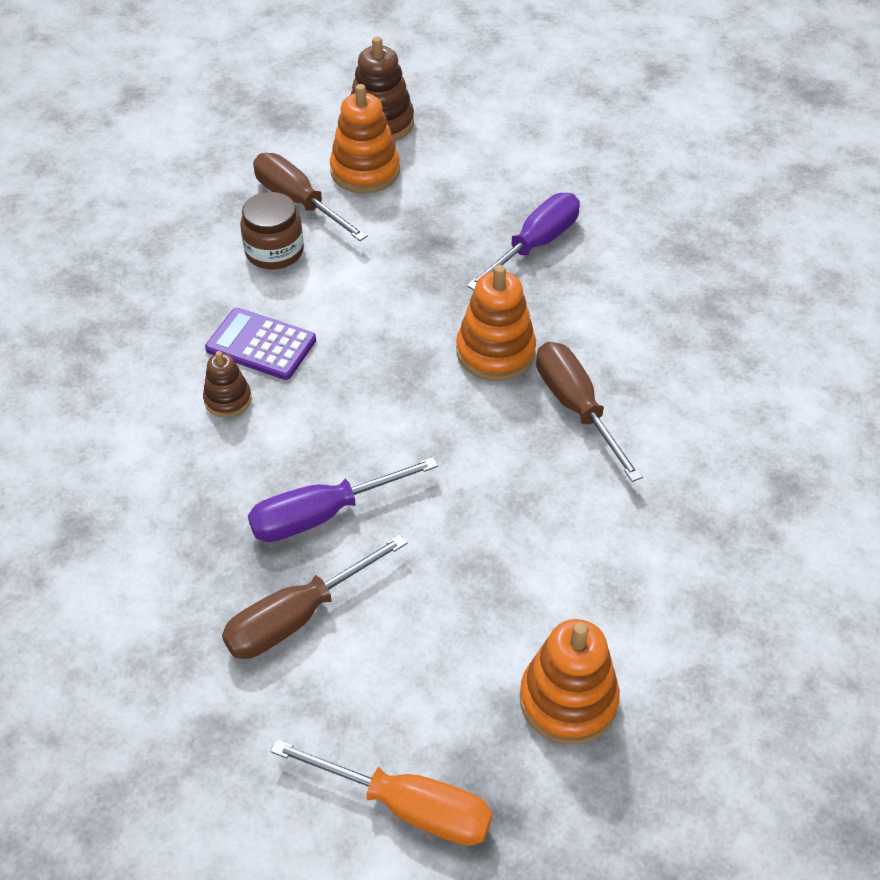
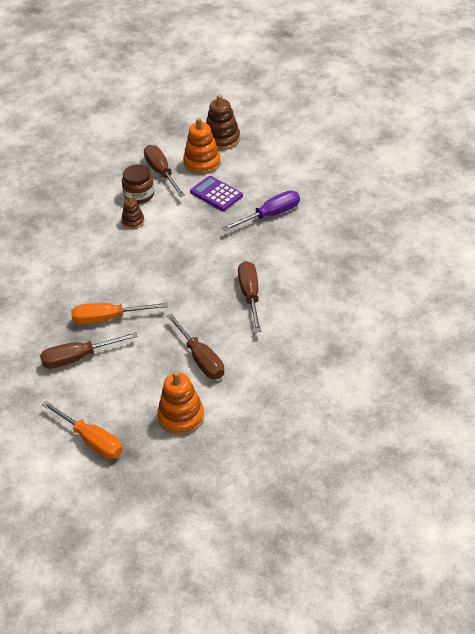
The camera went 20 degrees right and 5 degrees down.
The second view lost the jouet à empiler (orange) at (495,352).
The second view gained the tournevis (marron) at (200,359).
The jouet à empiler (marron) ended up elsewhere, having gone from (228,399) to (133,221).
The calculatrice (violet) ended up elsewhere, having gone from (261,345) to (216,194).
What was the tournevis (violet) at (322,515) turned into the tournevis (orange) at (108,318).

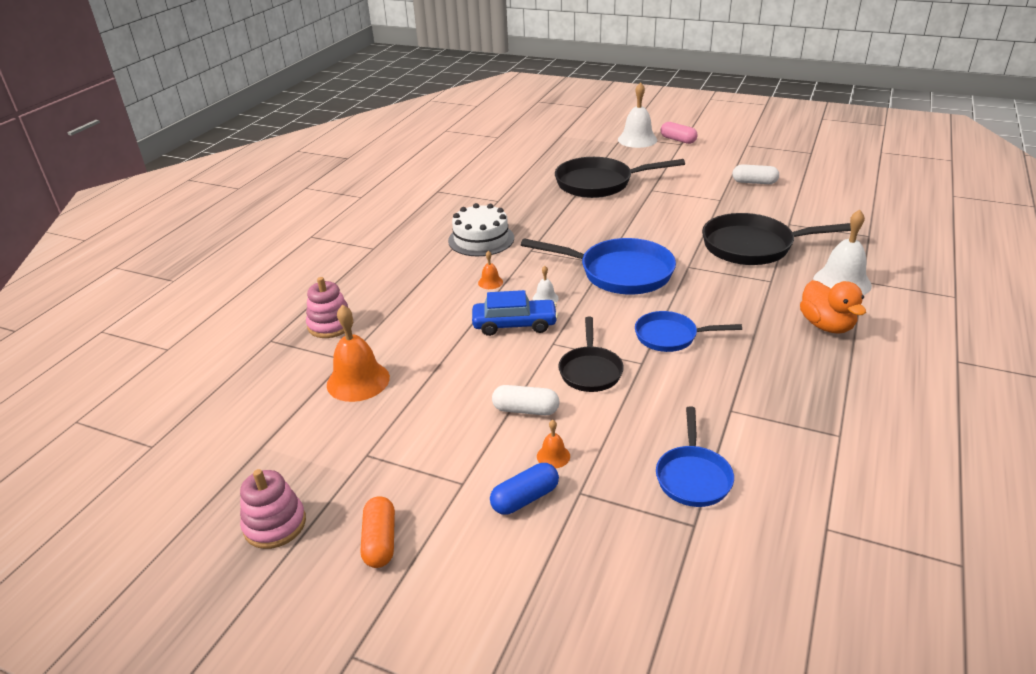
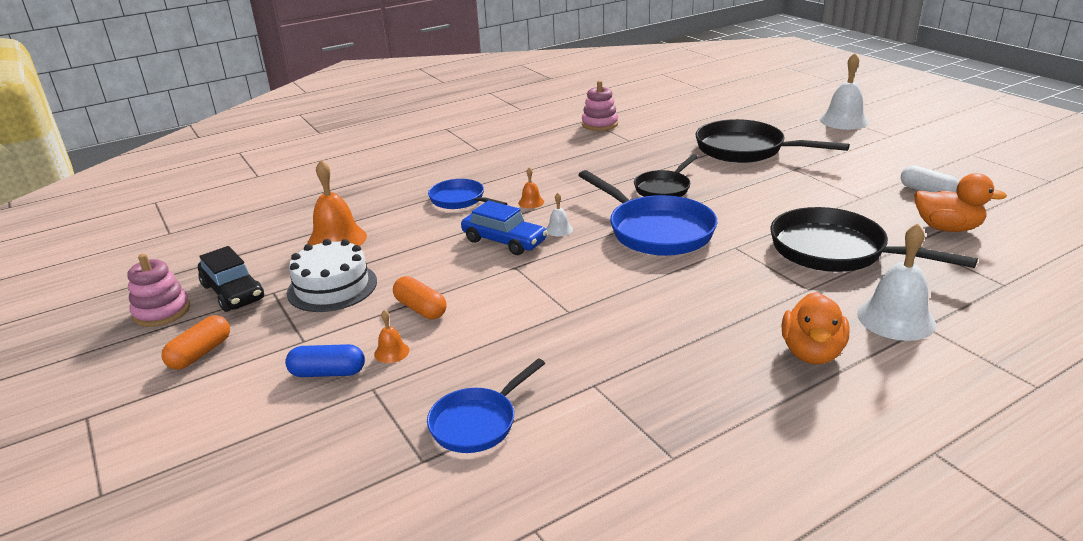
The camera went 35 degrees right and 5 degrees down.
The second view lost the gélule (rose) at (678,140).
The second view gained the voiture (noir) at (233,292).
The second view gained the canard (orange) at (947,228).
The jouet à empiler (rose) ended up elsewhere, having gone from (330,325) to (599,124).
The gâteau (blanc) ended up elsewhere, having gone from (481,239) to (332,287).
The poêle (noir) ended up elsewhere, having gone from (590,371) to (664,188).
The poêle (bleu) ended up elsewhere, having gone from (670,336) to (460,200).
What was the gélule (blanc) at (526,410) turned into the gélule (orange) at (421,308).

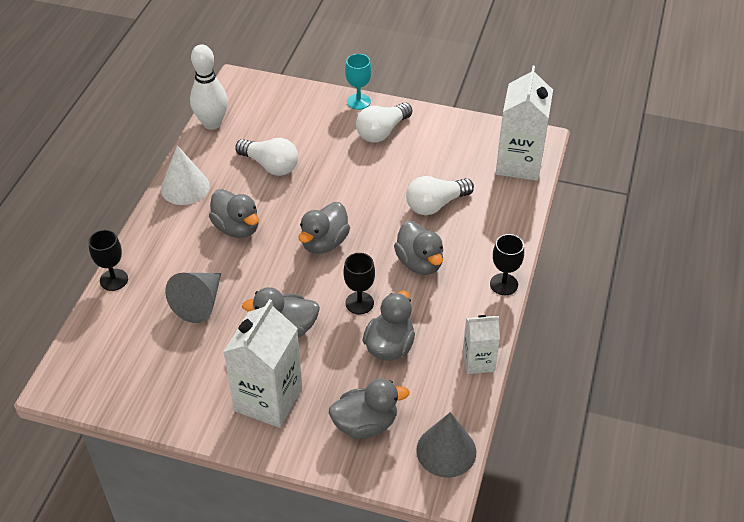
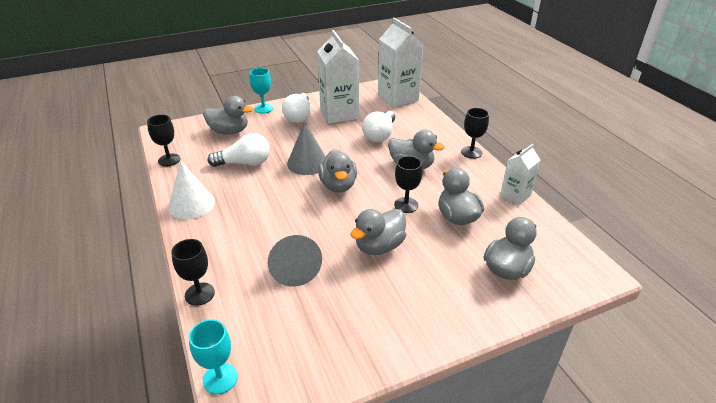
The camera went 40 degrees left and 10 degrees down.
The second view gained the verre à pied (turquoise) at (220,378).
The canard (gris) ended up elsewhere, having gone from (237,228) to (229,131).
The brique de lait (blanc) ended up elsewhere, having gone from (268,399) to (339,113).
The cône (gris) ended up elsewhere, having gone from (446,451) to (307,163).
Where the quille (blanc) stood at (212,123), the verre à pied (noir) came to stand at (169,160).

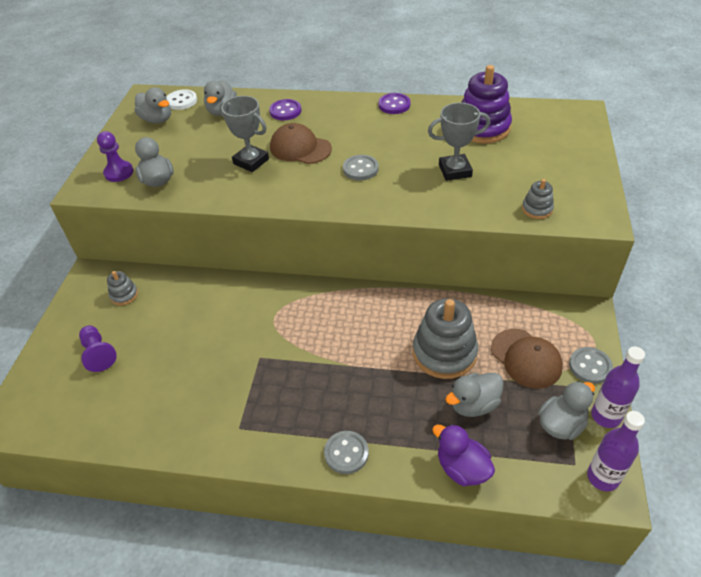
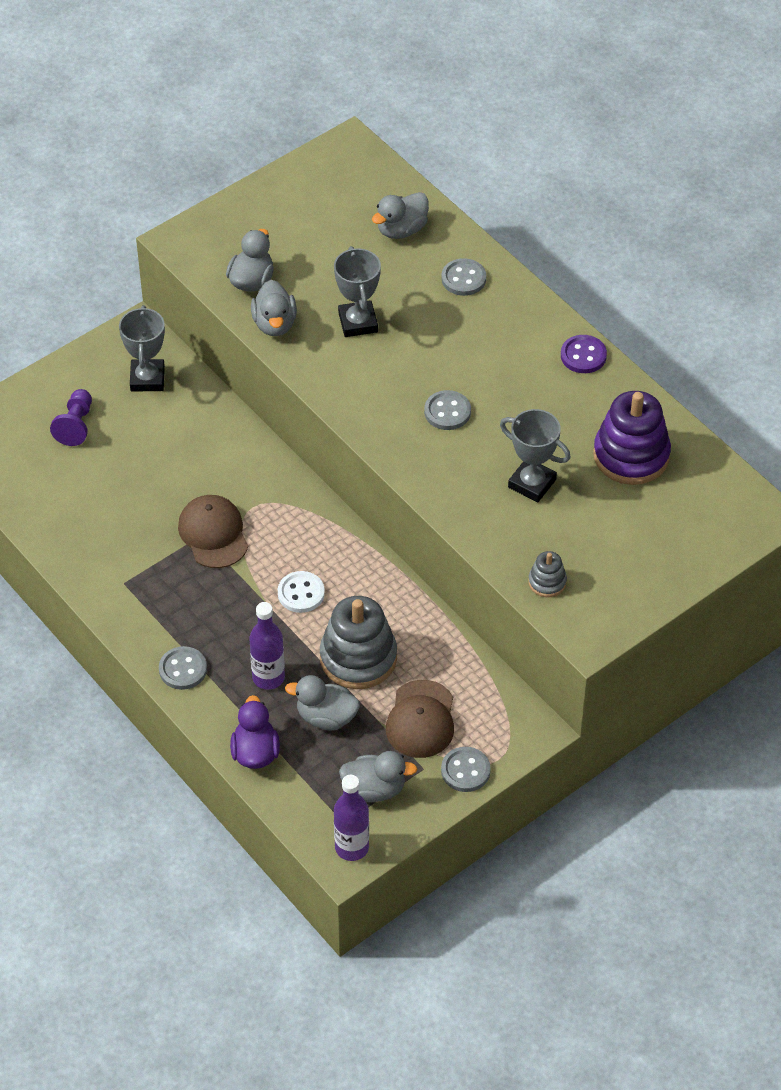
The camera went 40 degrees right and 5 degrees up.
The second view lost the pion (violet) at (119,172).
The canard (gris) ended up elsewhere, having gone from (157,119) to (274,324).
The bouton (blanc) ended up elsewhere, having gone from (181,101) to (301,593).
The casquette (marron) ended up elsewhere, having gone from (300,148) to (213,534).
The bouteille (violet) ended up elsewhere, having gone from (606,416) to (268,677).
Where the jouet à empiler (gris) stood at (124,295), the trophée (gris) came to stand at (147,379).
What was the bouton (violet) at (285,111) turned into the bouton (gris) at (463,279).

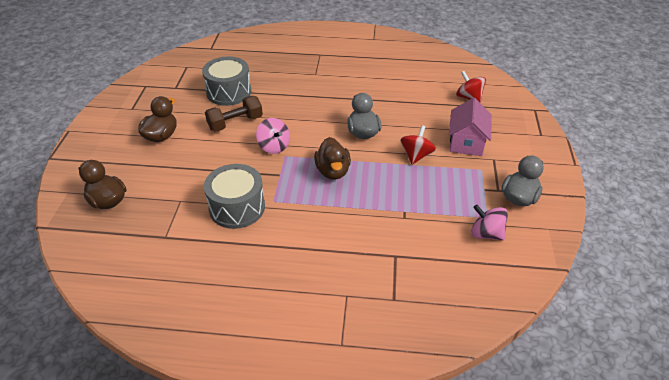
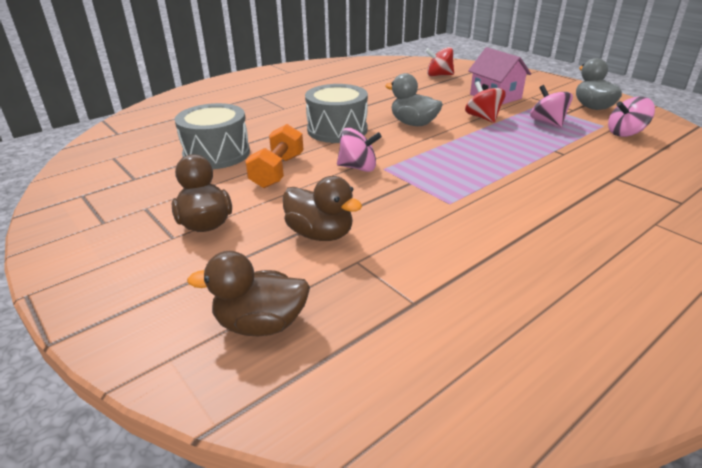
The camera went 45 degrees left and 10 degrees down.
The second view gained the toupie (rose) at (547,122).
The tambour (gris) ended up elsewhere, having gone from (237,207) to (337,130).
The canard (marron) ended up elsewhere, having gone from (333,171) to (320,234).
What was the haltère (marron) at (235,123) turned into the haltère (orange) at (277,171).

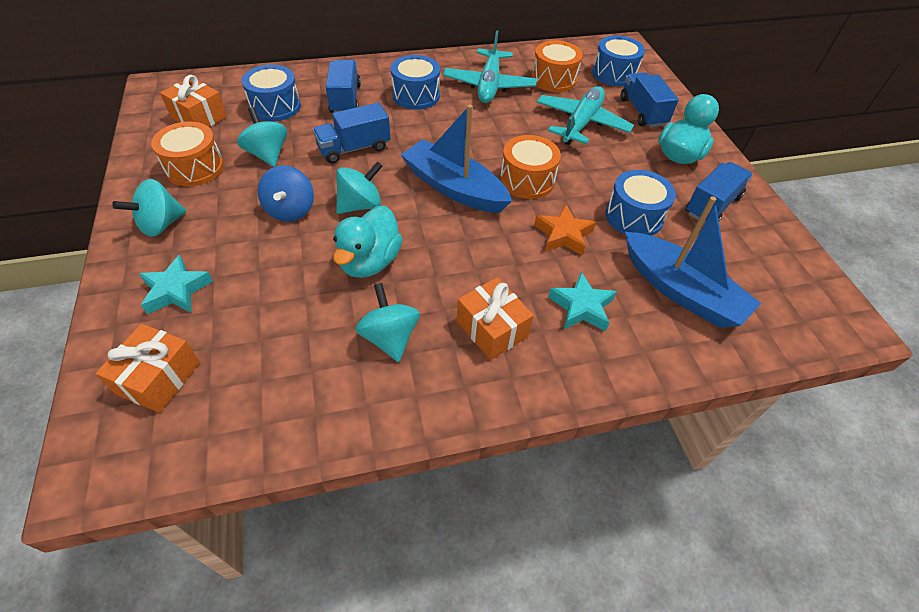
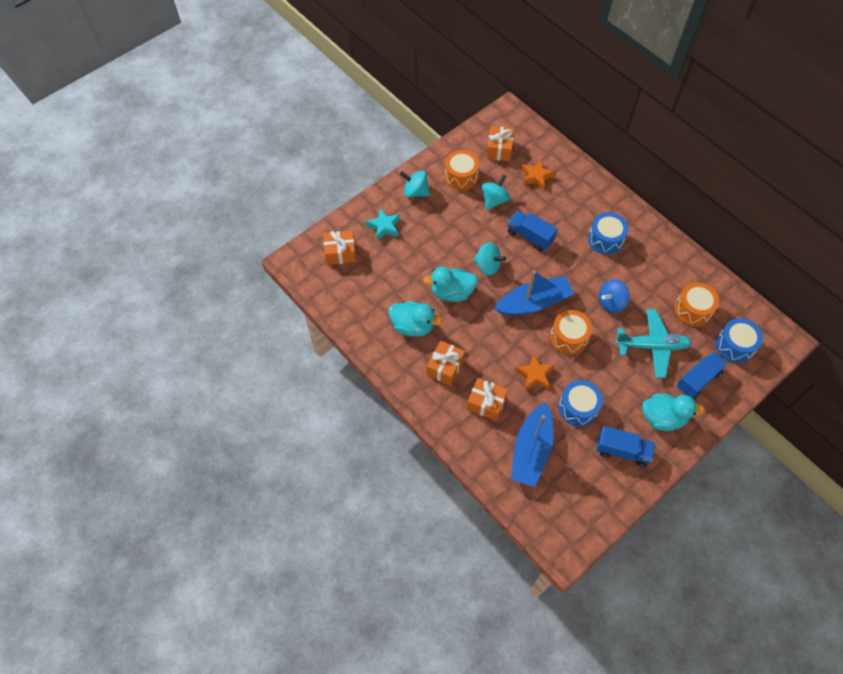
The camera went 65 degrees right and 10 degrees up.
The second view lost the camion (bleu) at (345,99).
The second view lost the avion (turquoise) at (489,85).
The toupie (bleu) ended up elsewhere, having gone from (290,210) to (611,303).
Where the tambour (bleu) stood at (275,106), the étoile (orange) came to stand at (536,177).
Where the toupie (turquoise) stood at (390,337), the canard (turquoise) came to stand at (413,326).
Where the étoile (turquoise) stood at (581,307), the cadeau (orange) came to stand at (486,403).
The bateau (bleu) at (454,188) ended up facing another way, 60 degrees clockwise from before.

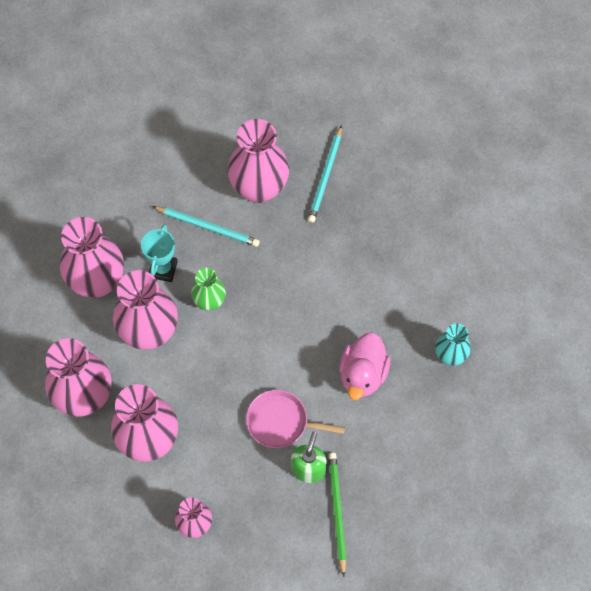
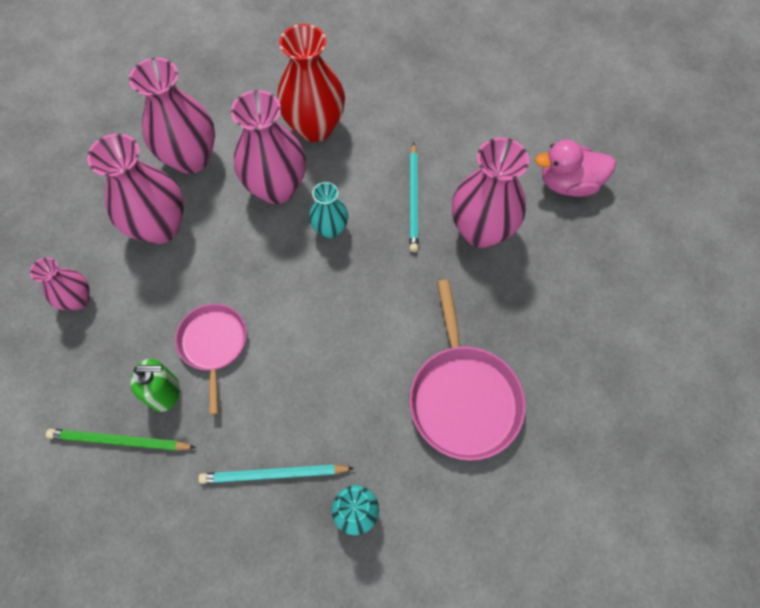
The camera went 70 degrees right and 0 degrees up.
The second view lost the trophée (turquoise) at (163,269).
The second view gained the poêle (rose) at (463,397).
The crayon (turquoise) ended up elsewhere, having gone from (325,176) to (274,474).
The canard (rose) ended up elsewhere, having gone from (363,375) to (568,184).
What was the vase (rose) at (97,281) turned into the vase (rouge) at (315,127).
What was the vase (vert) at (209,301) turned into the vase (turquoise) at (330,229).
The crayon (vert) at (337,512) ended up facing another way, 150 degrees counterclockwise from before.

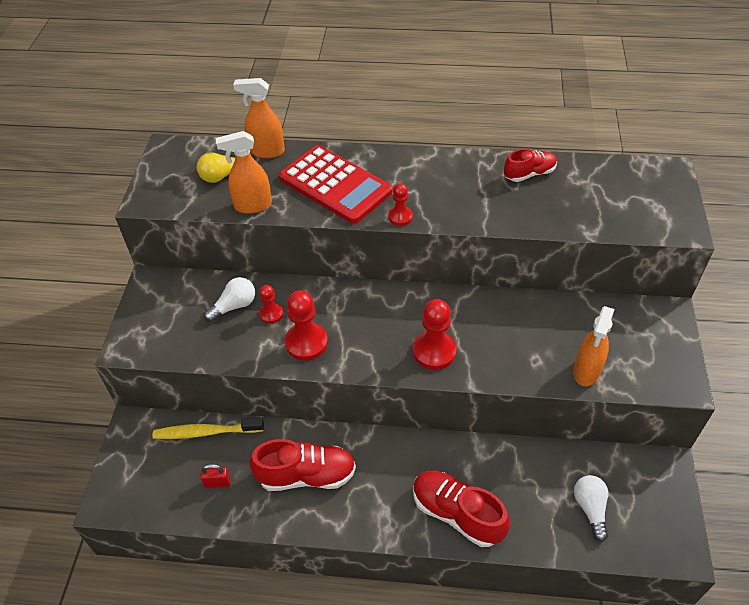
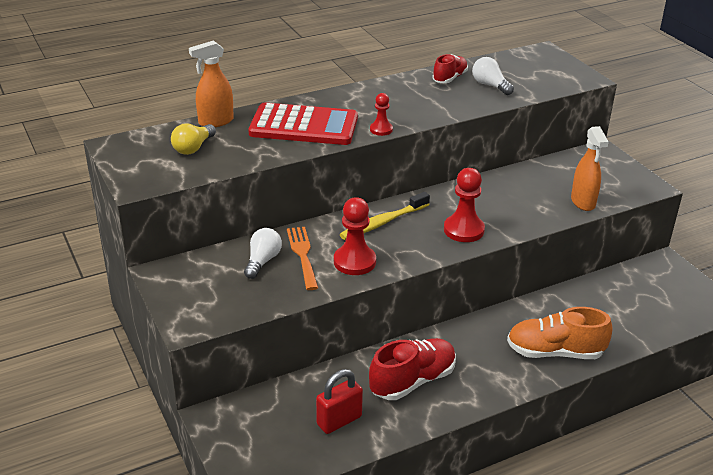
The camera went 35 degrees left and 15 degrees down.
The second view lost the vaporisateur (orange) at (252,205).
The brosse à dents (jaune) ended up elsewhere, having gone from (206,432) to (383,222).
The ampoule (blanc) ended up elsewhere, having gone from (590,509) to (490,85).
Where the pion (rouge) stood at (271,314), the fourchette (orange) came to stand at (302,254).
What was the chaussure (rouge) at (457,514) turned into the chaussure (orange) at (554,352).
The size of the cadenas (rouge) at (217,482) changed by a factor of 1.65.

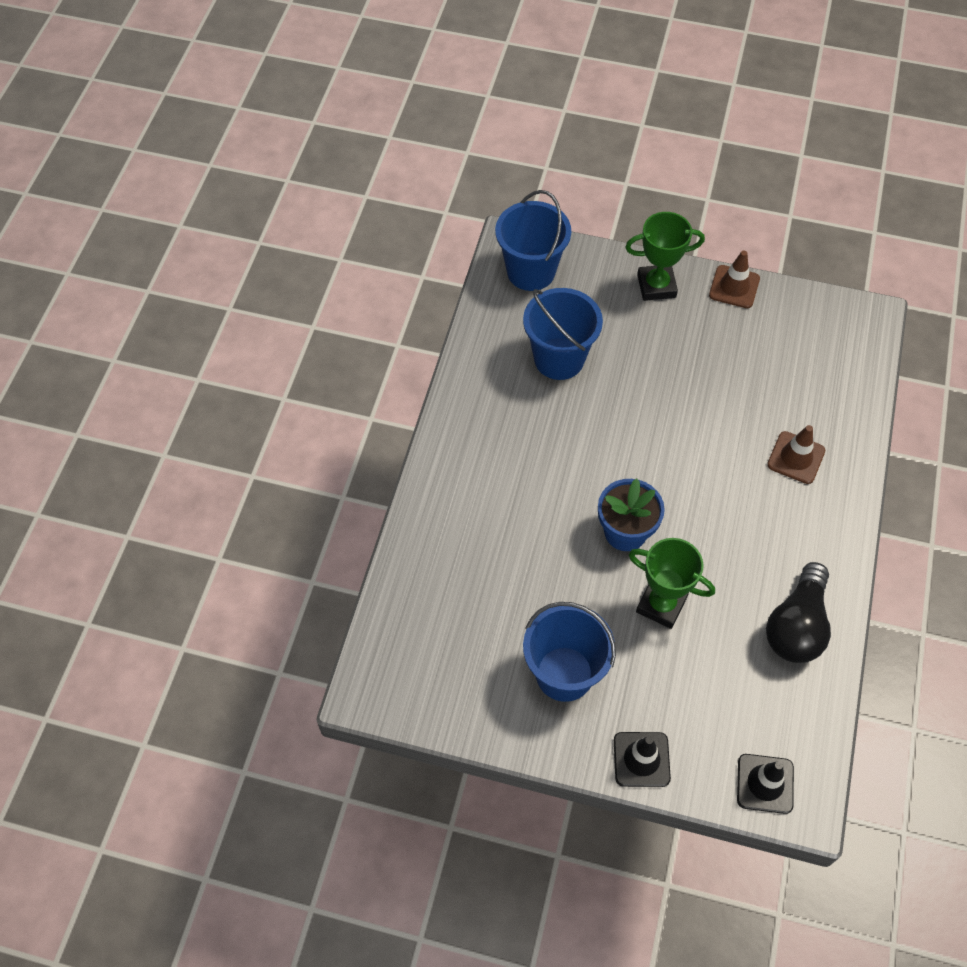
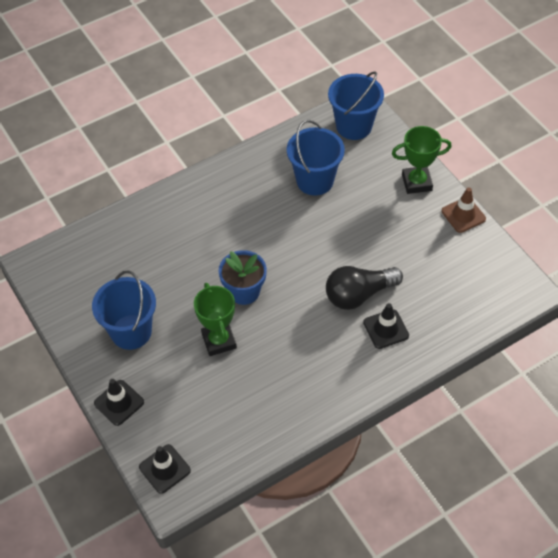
The camera went 45 degrees right and 5 degrees down.
The ampoule (noir) ended up elsewhere, having gone from (796,626) to (359,294).
What was the cône de chantier (marron) at (796,458) turned into the cône de chantier (noir) at (386,329).
The trophée (vert) at (656,286) ended up facing another way, 45 degrees counterclockwise from before.

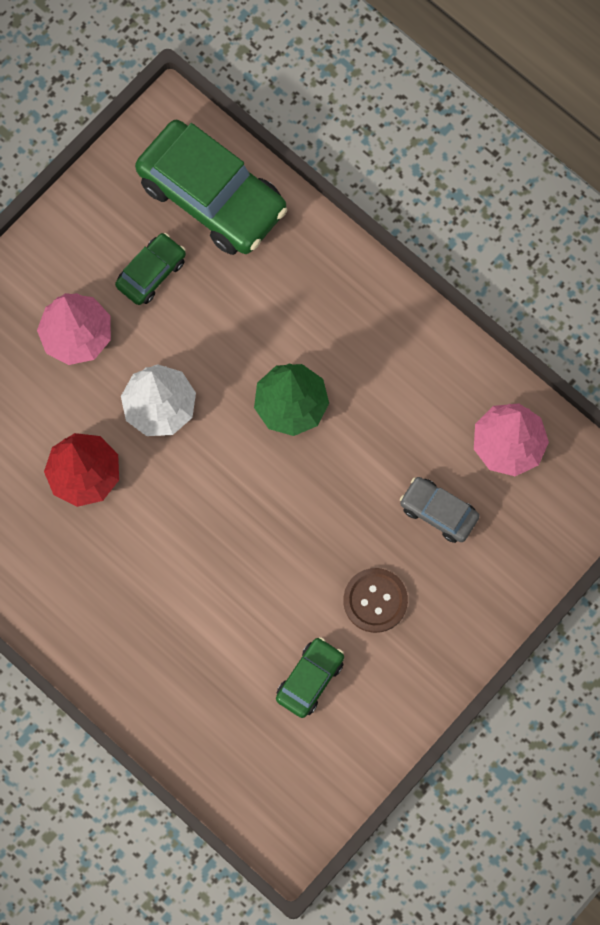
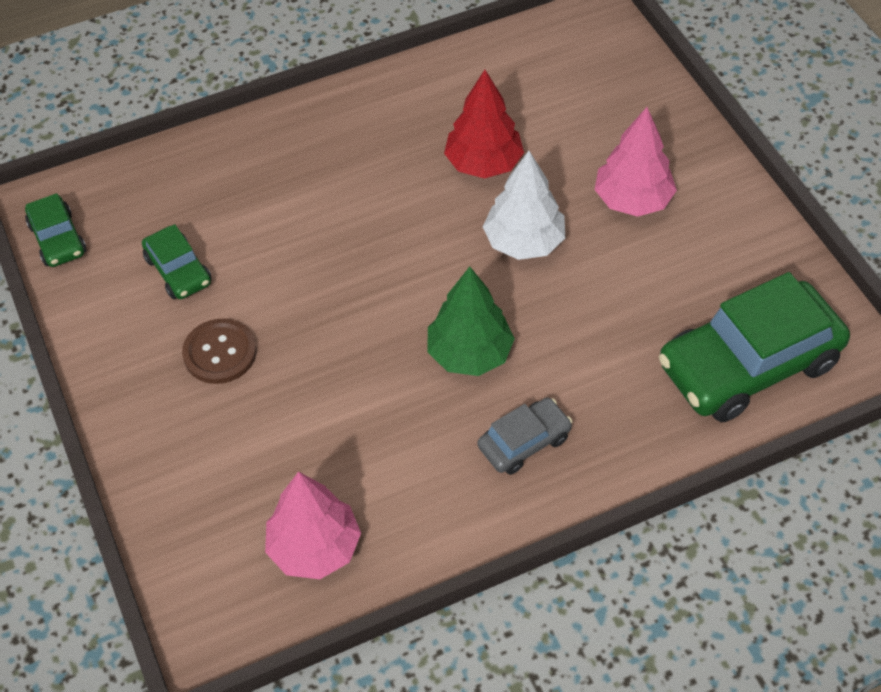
The camera went 115 degrees right and 20 degrees down.
The voiture (vert) ended up elsewhere, having gone from (151,273) to (58,239).
The voiture (gris) ended up elsewhere, having gone from (438,512) to (524,442).

